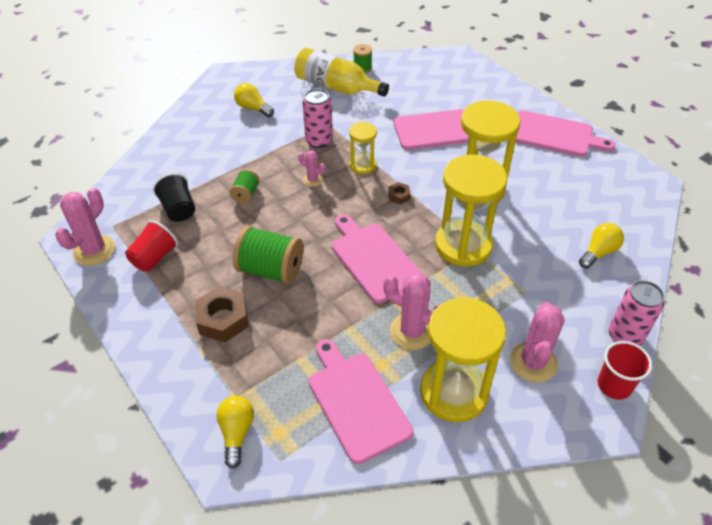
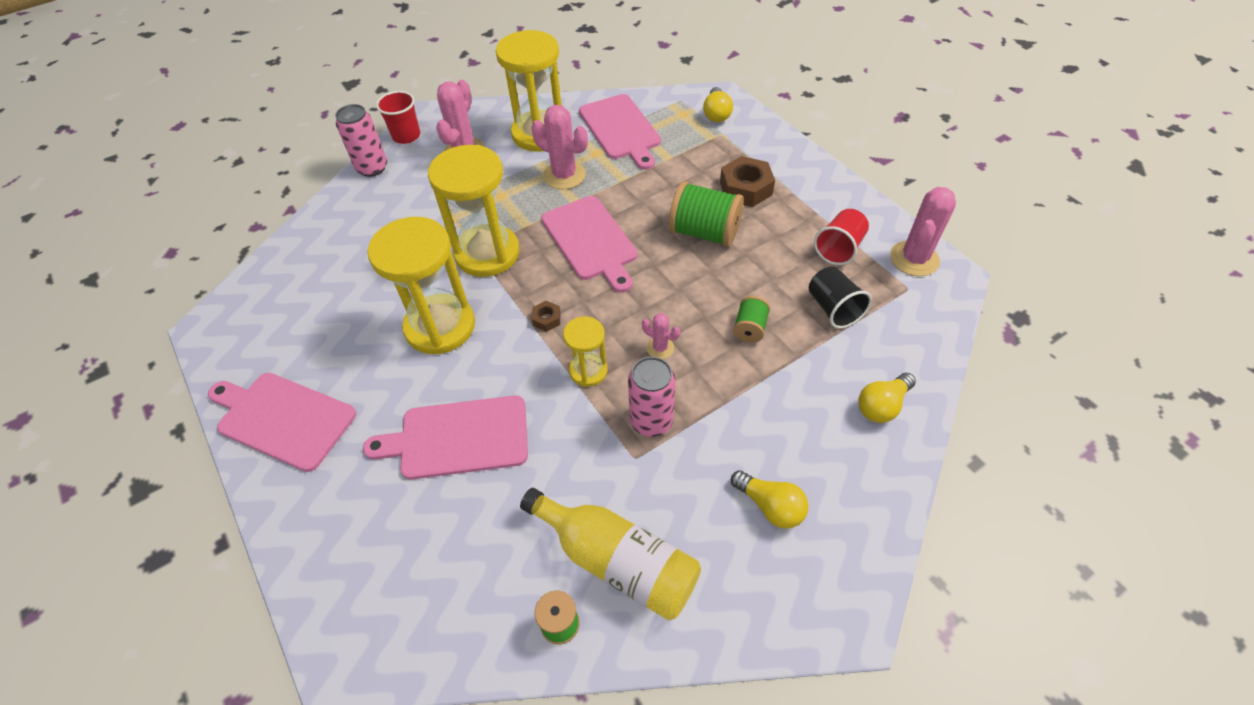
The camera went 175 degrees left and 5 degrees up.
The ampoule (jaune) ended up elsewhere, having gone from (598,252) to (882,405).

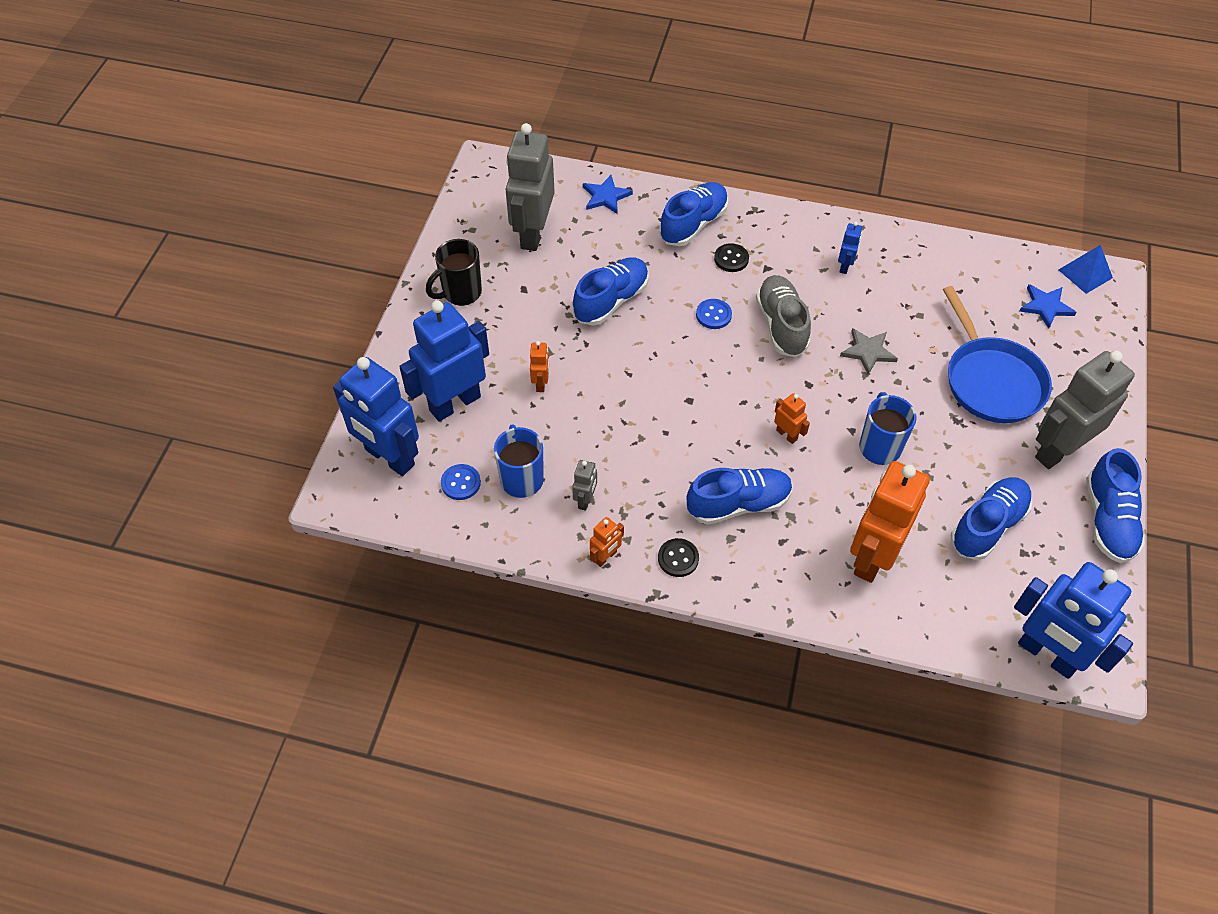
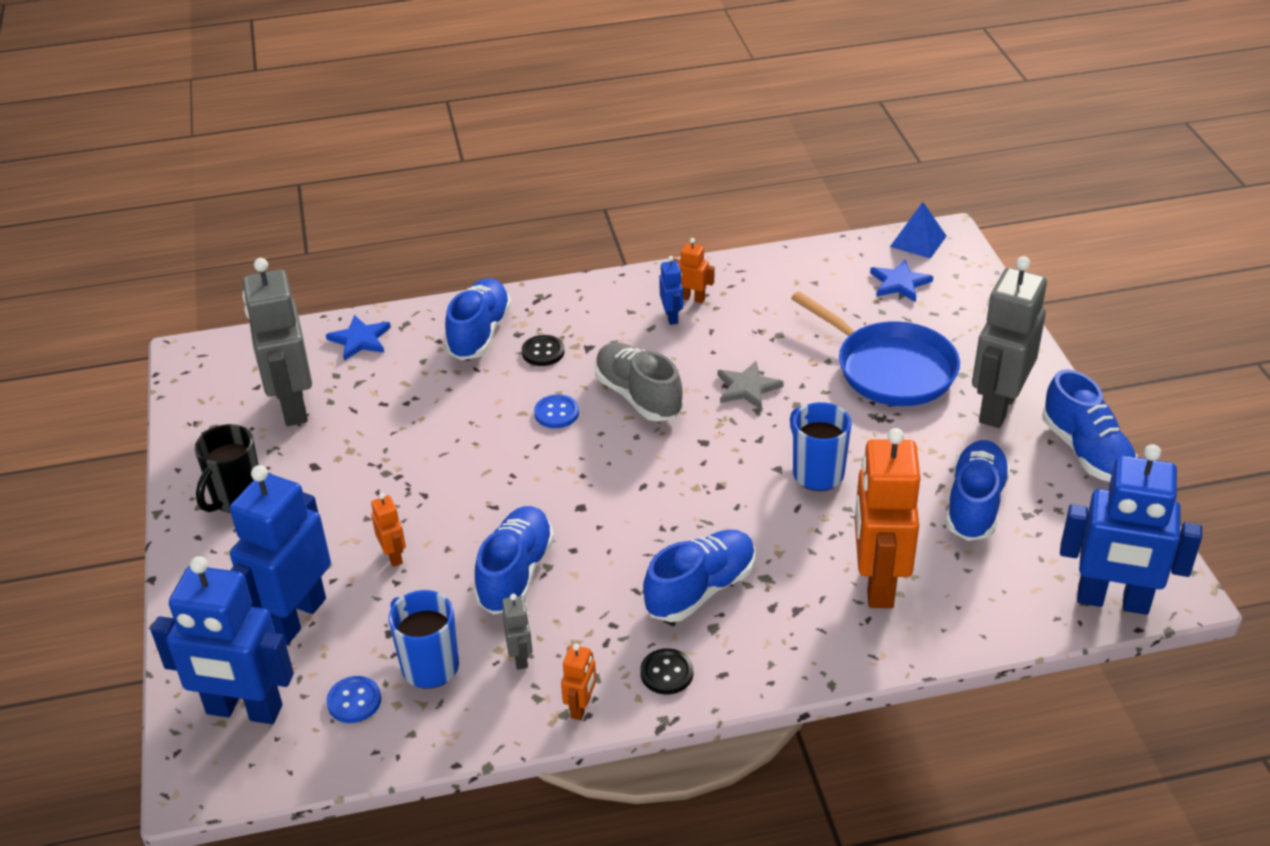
The camera went 25 degrees left and 15 degrees down.
The chaussure (bleu) ended up elsewhere, having gone from (611,301) to (516,573).
The robot (orange) ended up elsewhere, having gone from (786,435) to (692,298).

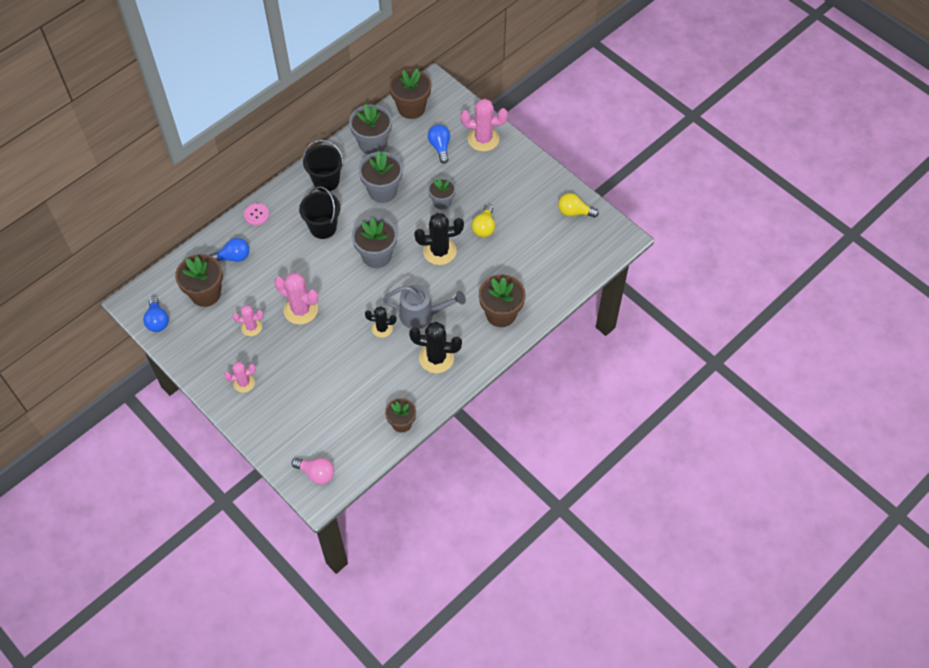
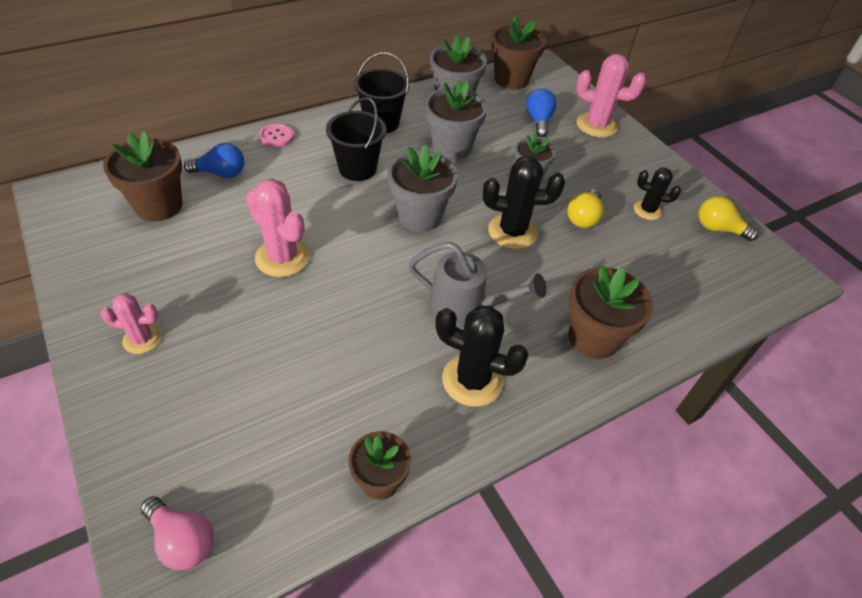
The camera went 10 degrees right and 10 degrees down.
The second view lost the ampoule (bleu) at (157,320).
The second view lost the cactus (rose) at (251,327).
The cactus (noir) ended up elsewhere, having gone from (382,328) to (647,210).

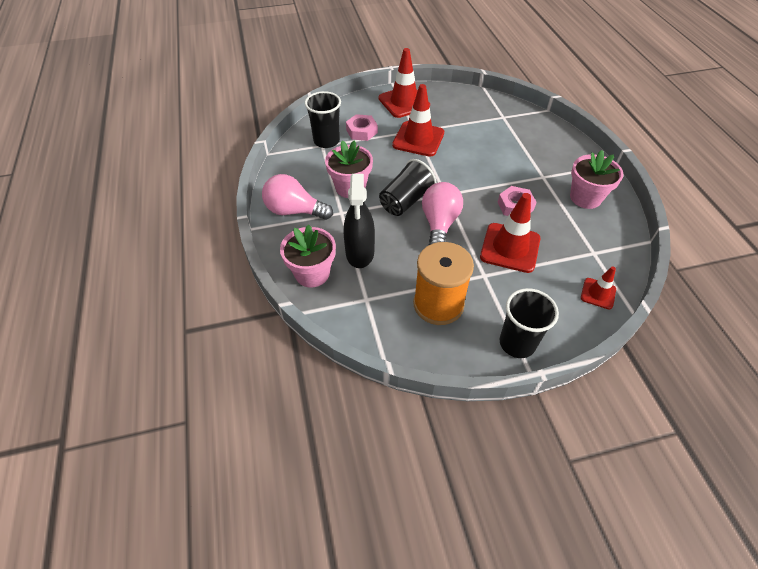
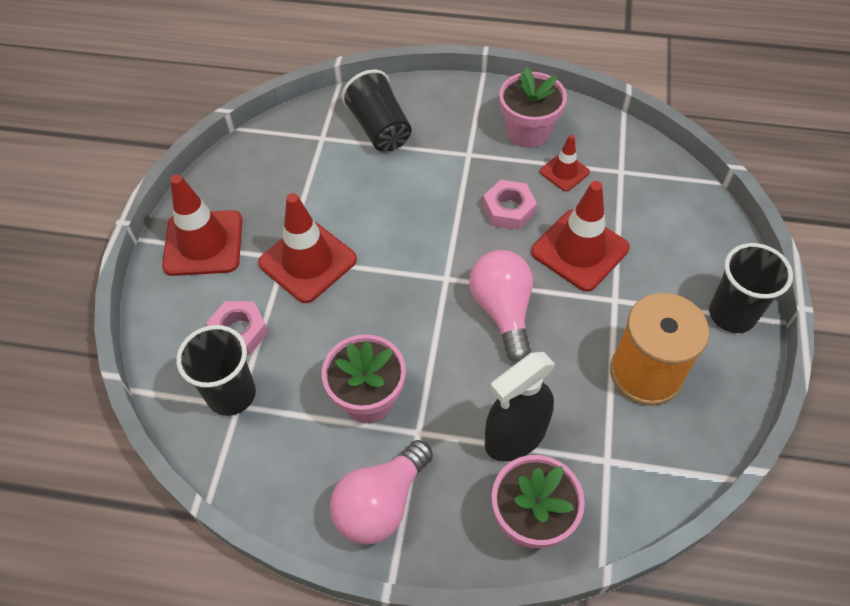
The camera went 65 degrees left and 5 degrees up.
The gobelet (noir) ended up elsewhere, having gone from (406,201) to (379,128).
The cône de chantier (rouge) ended up elsewhere, having gone from (598,293) to (564,172).
The vaporisateur (noir) at (360,252) ended up facing another way, 120 degrees clockwise from before.
The ampoule (rose) at (439,224) ended up facing another way, 45 degrees clockwise from before.

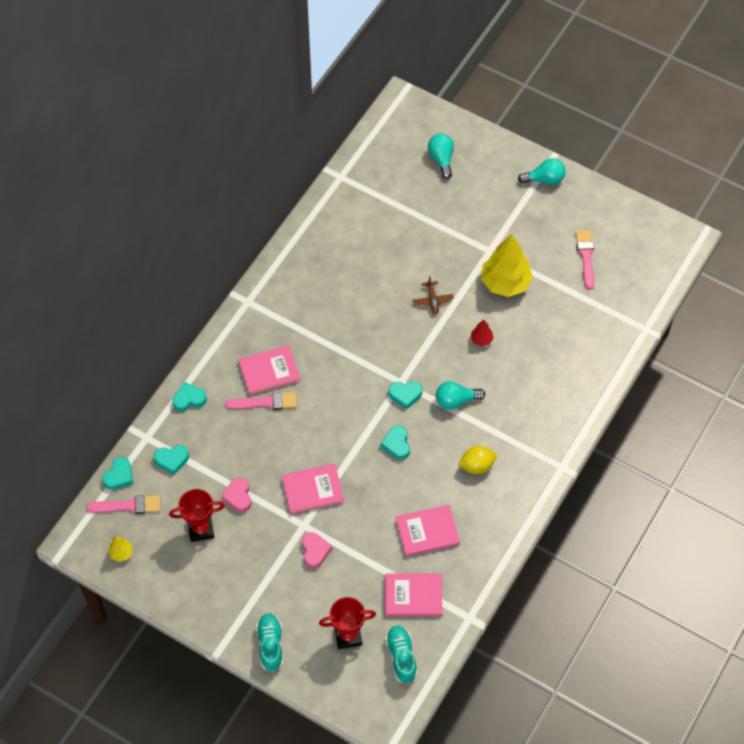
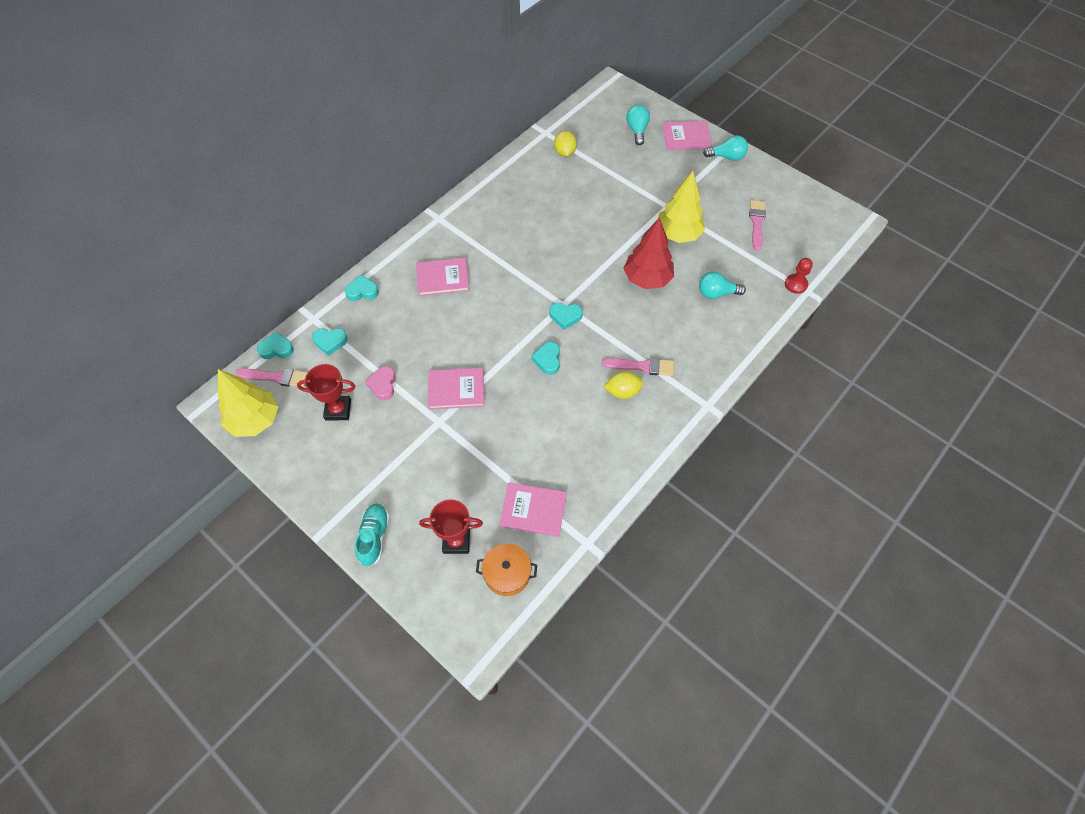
The camera went 10 degrees right and 0 degrees up.
The second view lost the cœur (rose) at (315,551).
The second view lost the avion (marron) at (432,300).
The second view gained the citron (jaune) at (565,152).
The second view gained the pion (rouge) at (795,284).
The pinceau (rose) ended up elsewhere, having gone from (266,402) to (642,366).
The livre (rose) ended up elsewhere, having gone from (427,531) to (686,137).
The ampoule (turquoise) ended up elsewhere, having gone from (456,400) to (716,293).
Where the chaussure (turquoise) stood at (401,657), the marmite (orange) came to stand at (507,573).
The cœur (turquoise) at (119,476) ended up facing another way, 135 degrees counterclockwise from before.
The size of the arbre (jaune) at (121,553) changed by a factor of 2.27.
The size of the arbre (rouge) at (481,340) changed by a factor of 2.27.

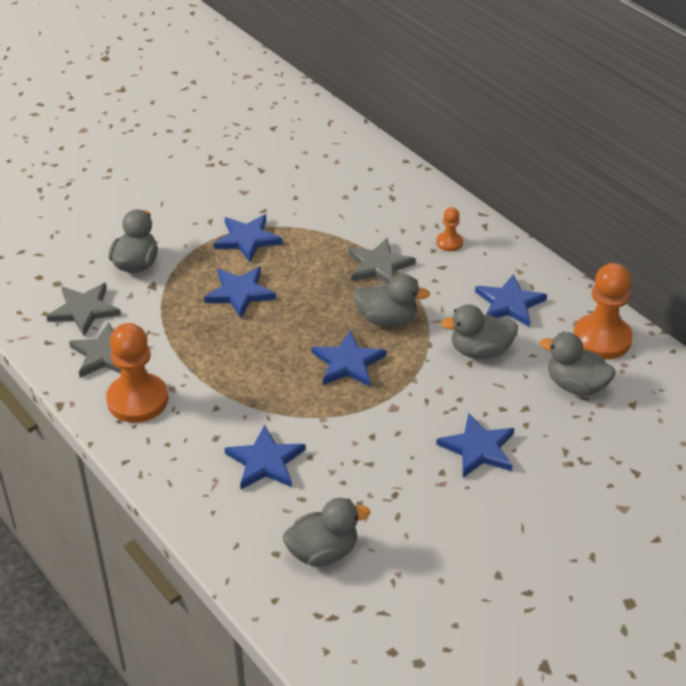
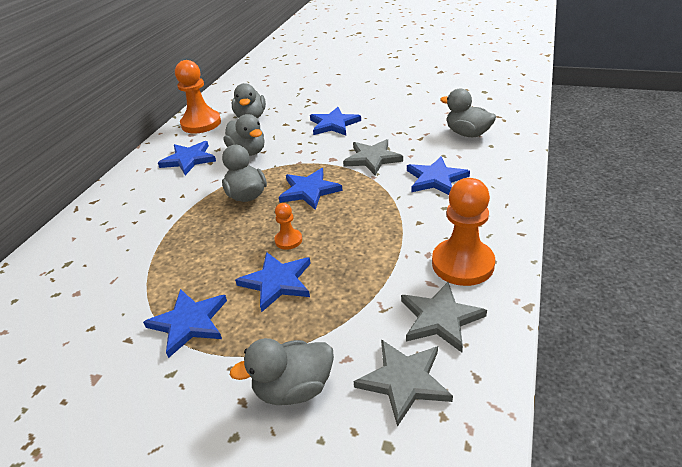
The camera went 120 degrees left and 5 degrees down.
The étoile (gris) ended up elsewhere, having gone from (378,265) to (372,159).
The pion (orange) ended up elsewhere, having gone from (449,242) to (288,240).

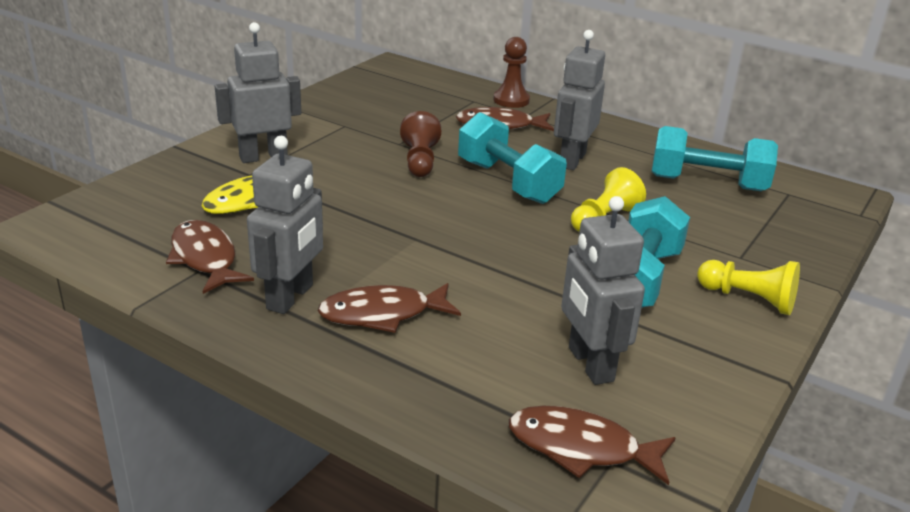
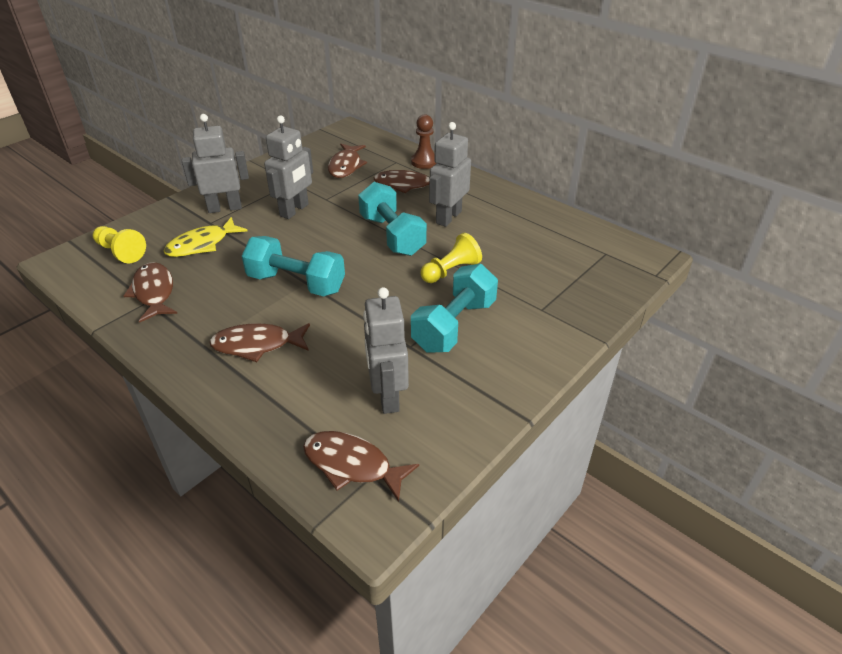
The camera went 10 degrees right and 10 degrees up.
The second view lost the pion (marron) at (420,161).
The second view gained the poisson (marron) at (346,166).
The robot (gris) ended up elsewhere, having gone from (290,297) to (294,210).
The haltère (turquoise) ended up elsewhere, having gone from (707,183) to (296,283).
The pion (jaune) ended up elsewhere, having gone from (749,299) to (121,252).

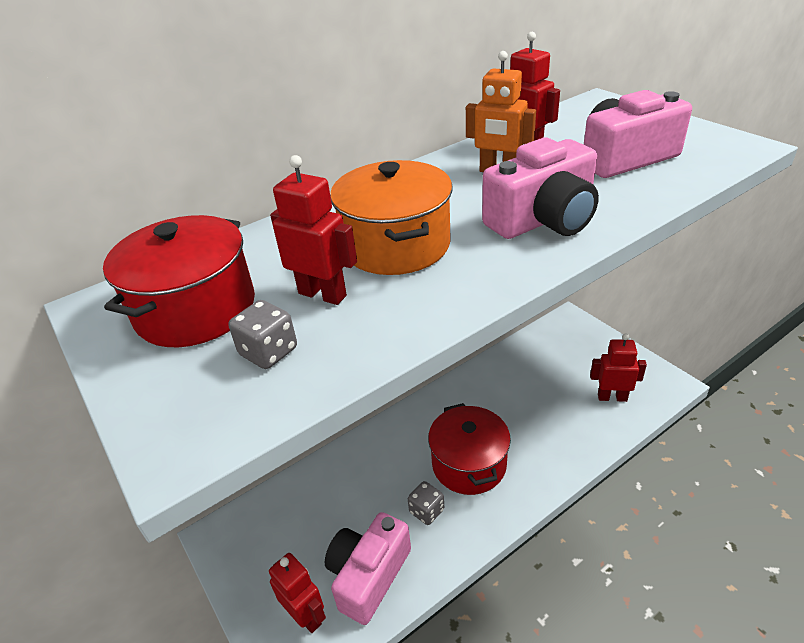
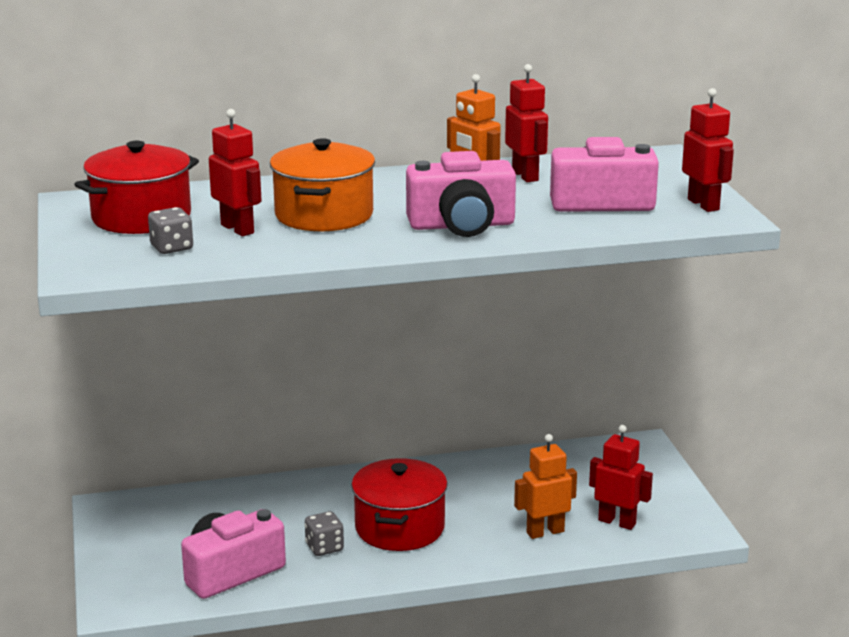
The camera went 20 degrees right and 15 degrees down.
The second view gained the robot (orange) at (545,532).
The robot (rouge) ended up elsewhere, having gone from (306,616) to (703,204).

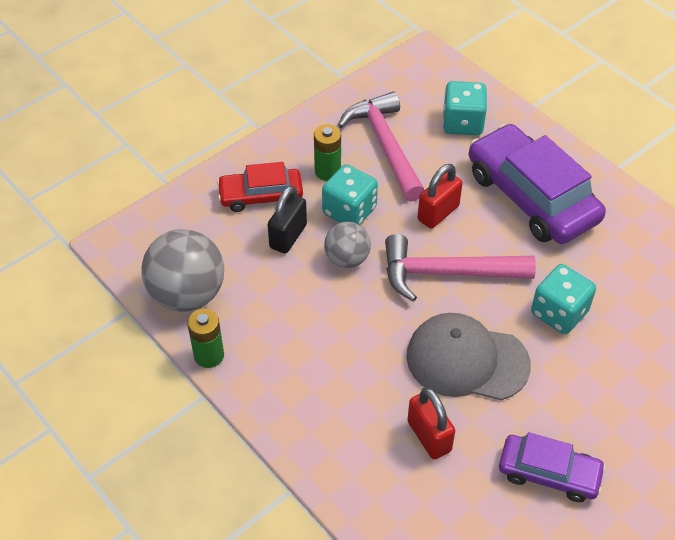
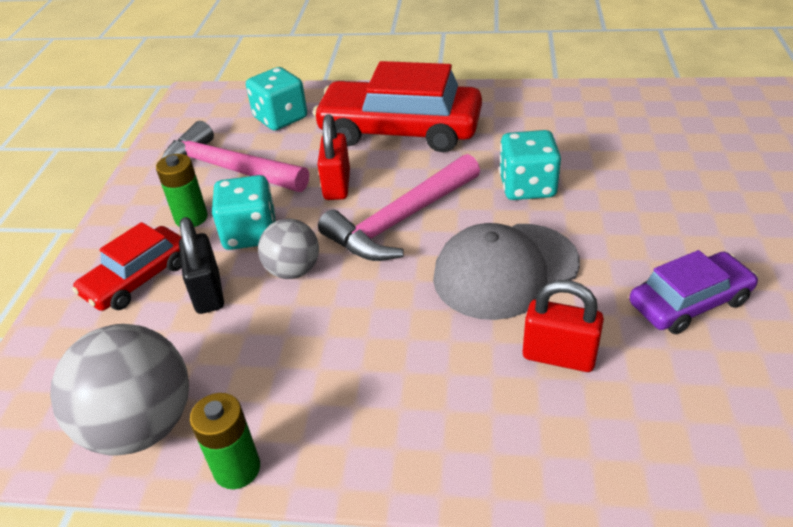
The camera went 40 degrees left and 10 degrees down.
What was the voiture (violet) at (531,196) turned into the voiture (rouge) at (400,130).

